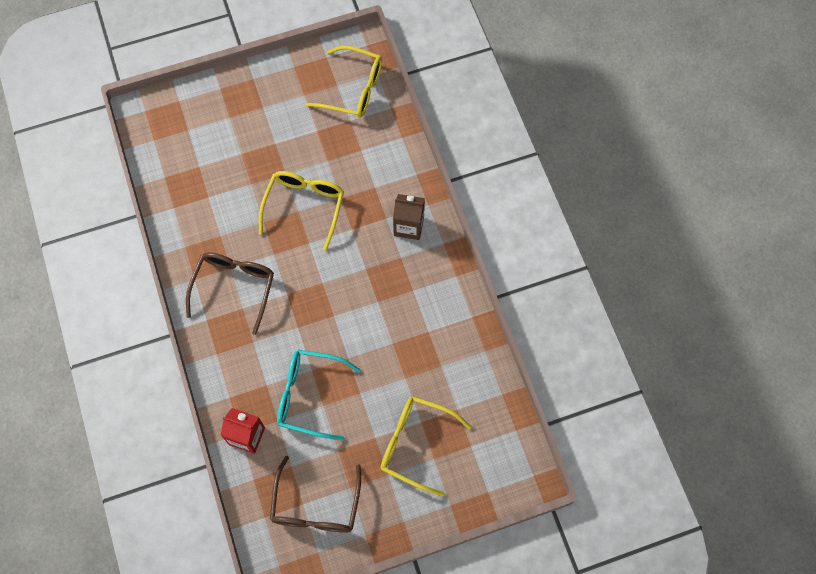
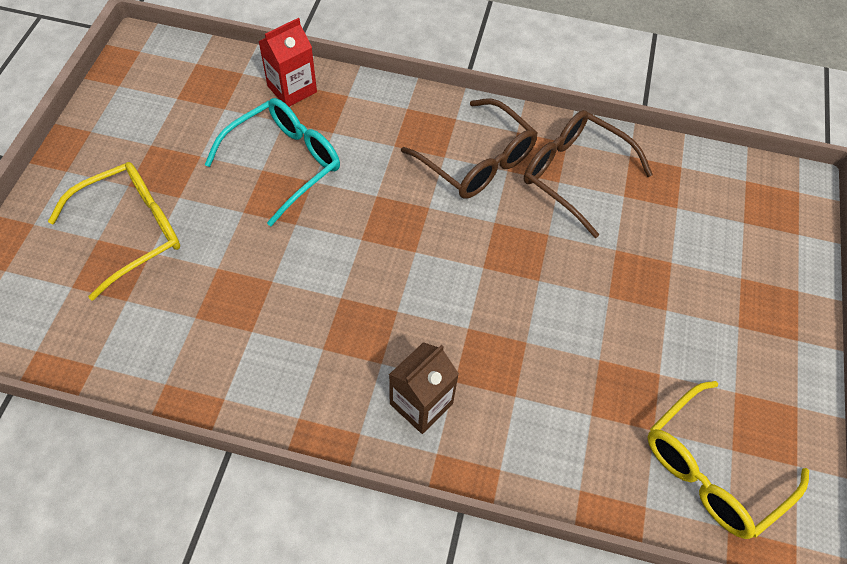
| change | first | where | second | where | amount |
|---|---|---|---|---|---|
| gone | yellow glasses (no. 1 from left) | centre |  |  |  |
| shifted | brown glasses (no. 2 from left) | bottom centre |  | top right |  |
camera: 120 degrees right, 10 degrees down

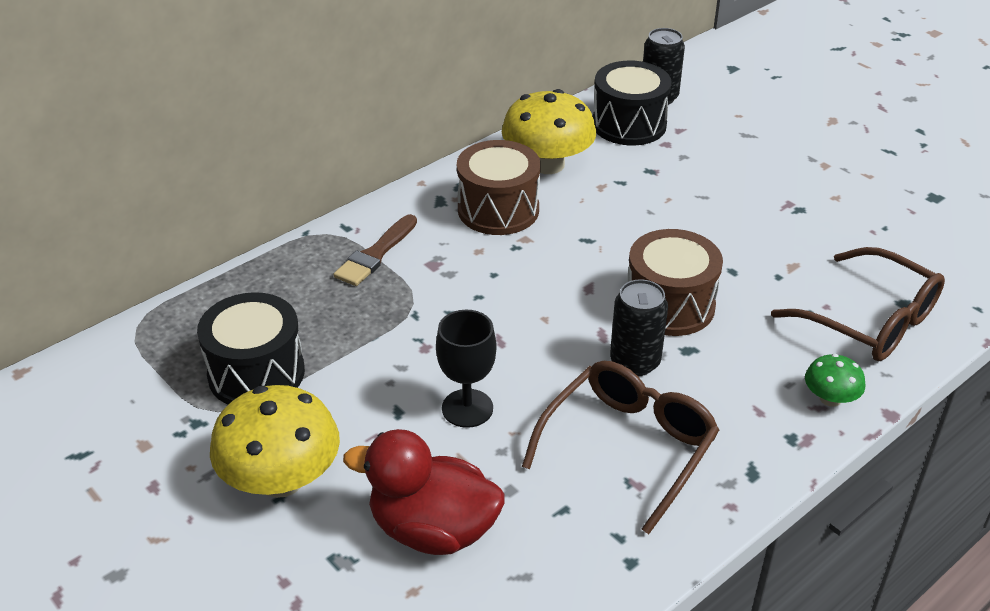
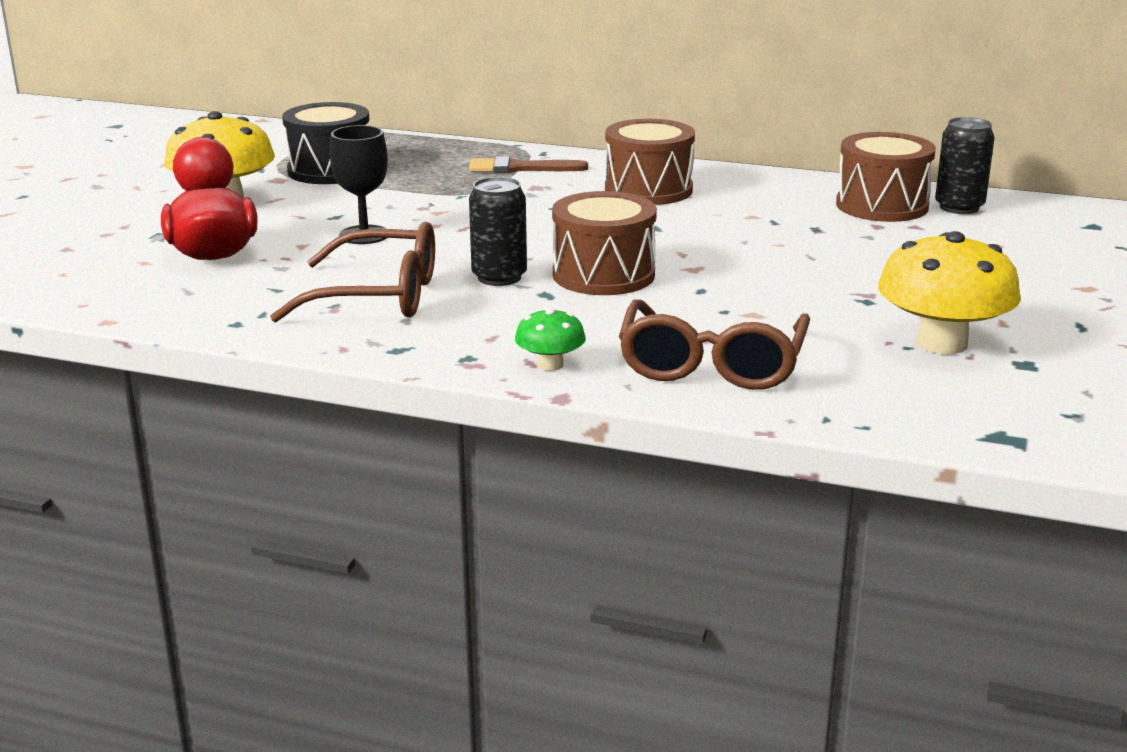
| change | first | where | second | where | amount |
|---|---|---|---|---|---|
| shifted | yellow mushroom (no. 2 from left) | top centre |  | middle right |  |
| repainted | black drum (no. 2 from left) | top centre | brown drum (no. 3 from left) | top right |  |
camera: 60 degrees right, 15 degrees down

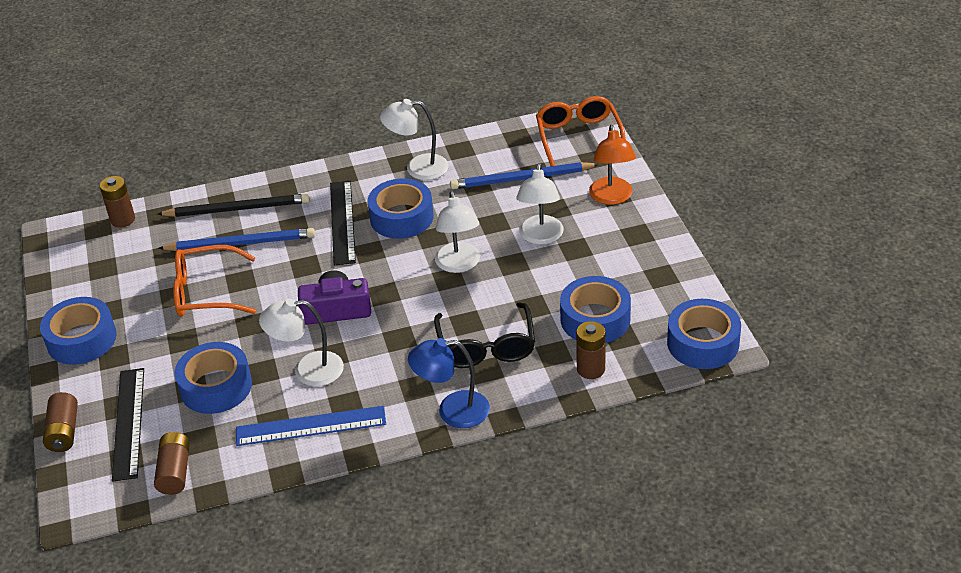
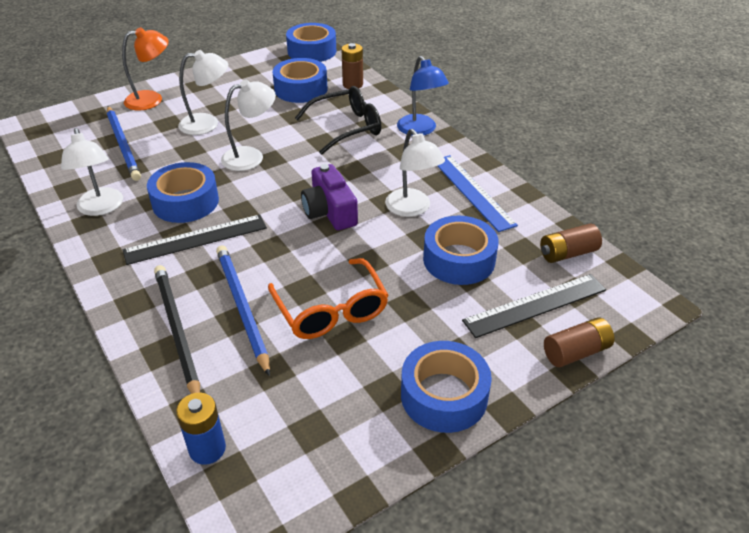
| change | first | where | second | where | amount |
|---|---|---|---|---|---|
| repainted | brown battery (no. 2 from left) | middle left | blue battery | bottom left |  |
| gone | orange glasses (no. 2 from left) | top centre |  |  |  |
camera: 110 degrees left, 0 degrees up

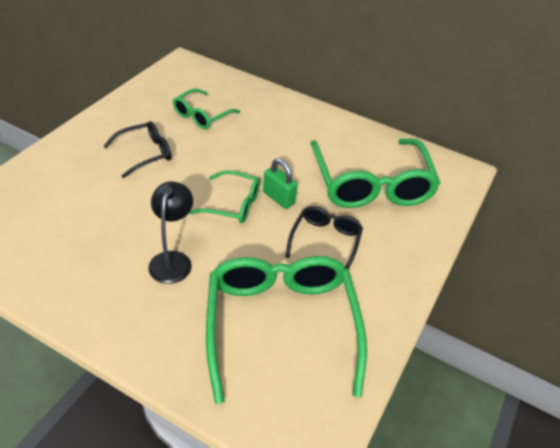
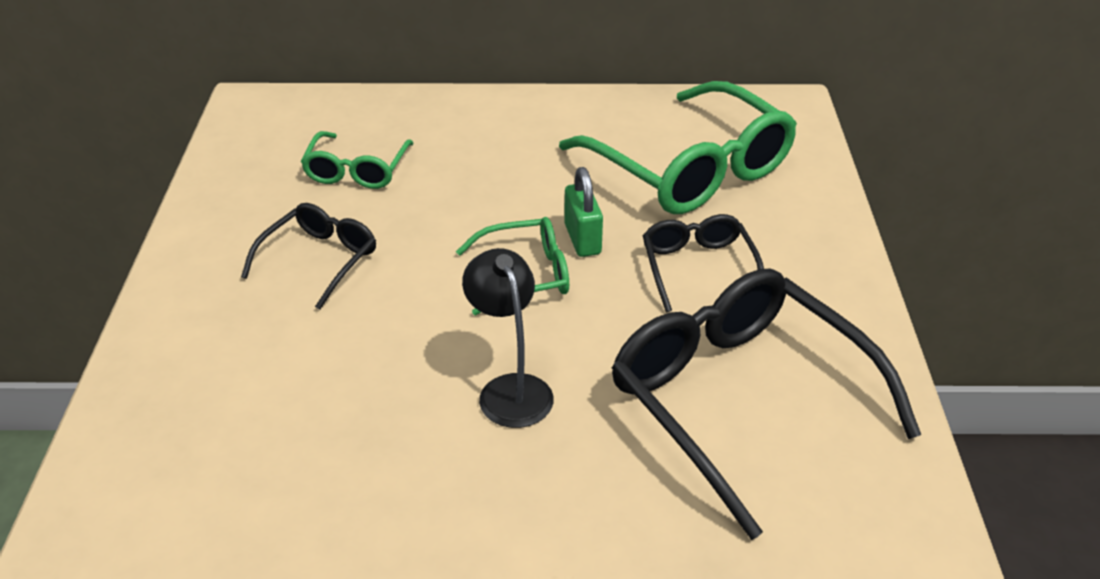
| change | first | where | second | where | amount |
|---|---|---|---|---|---|
| repainted | green glasses (no. 3 from left) | bottom centre | black glasses (no. 3 from left) | bottom right |  |
| rotated | green padlock | centre |  | centre | 60 degrees clockwise |
camera: 25 degrees left, 5 degrees down

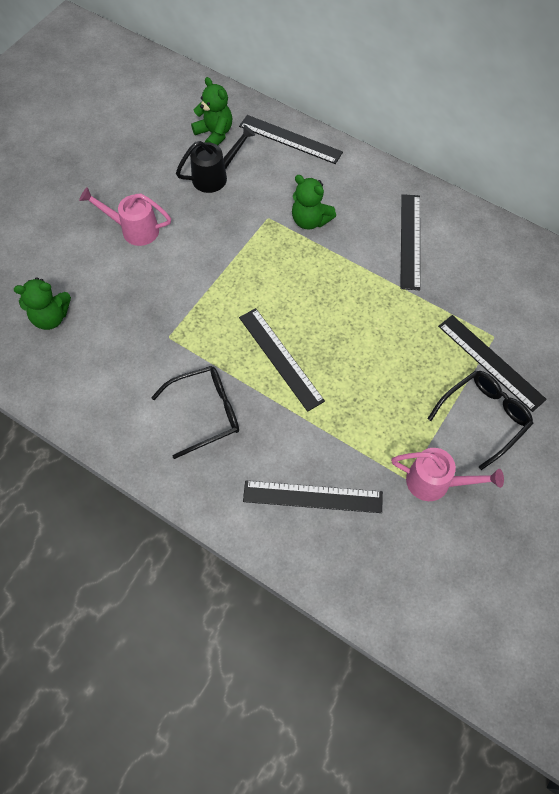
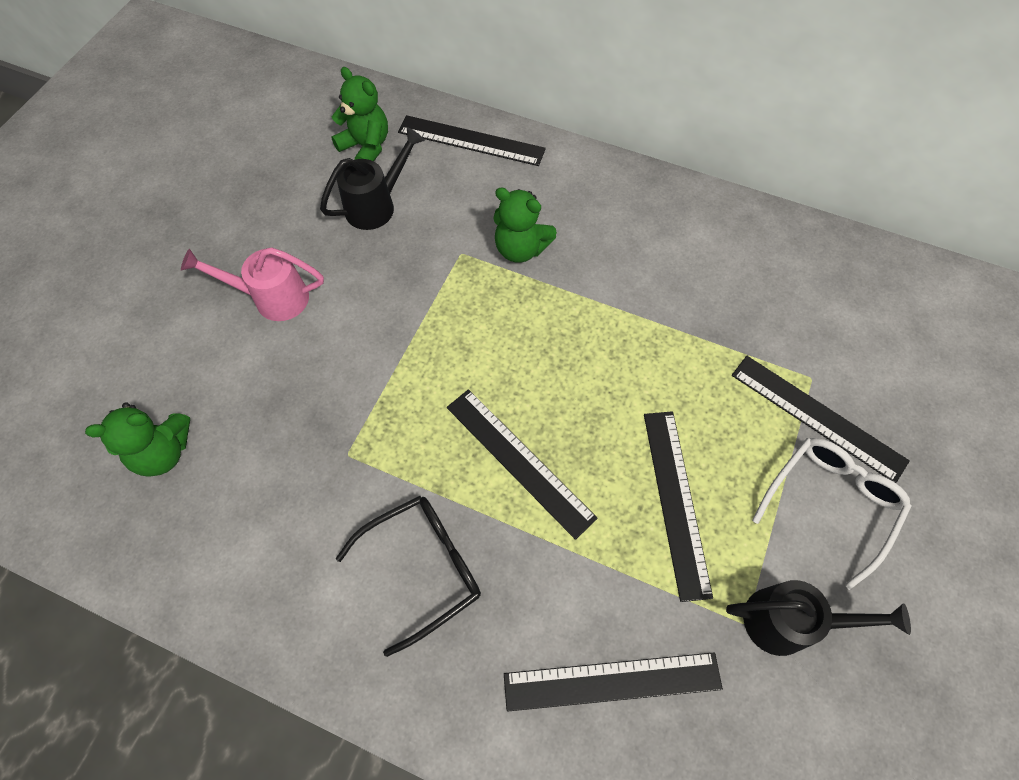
| change | first | where | second | where | amount |
|---|---|---|---|---|---|
| repainted | pink watering can (no. 2 from left) | middle right | black watering can (no. 2 from left) | bottom right |  |
| shifted | black ruler (no. 4 from left) | top right |  | centre |  |
| repainted | black glasses (no. 2 from left) | middle right | white glasses | middle right |  |
camera: 10 degrees left, 0 degrees up

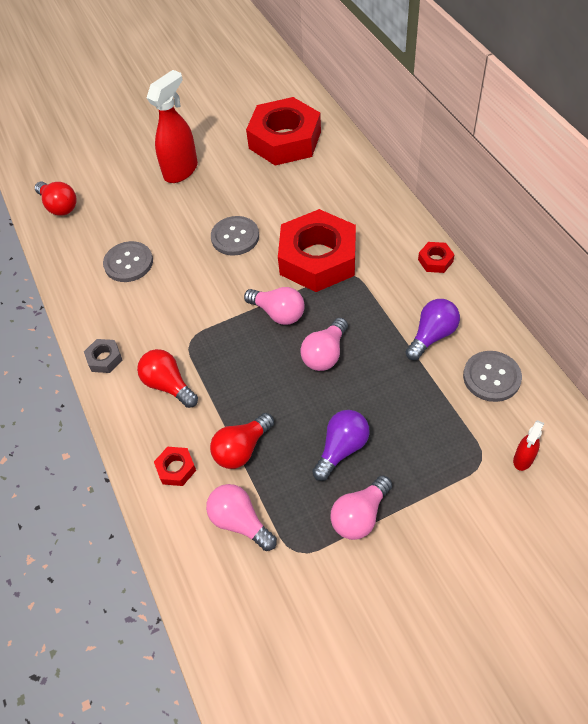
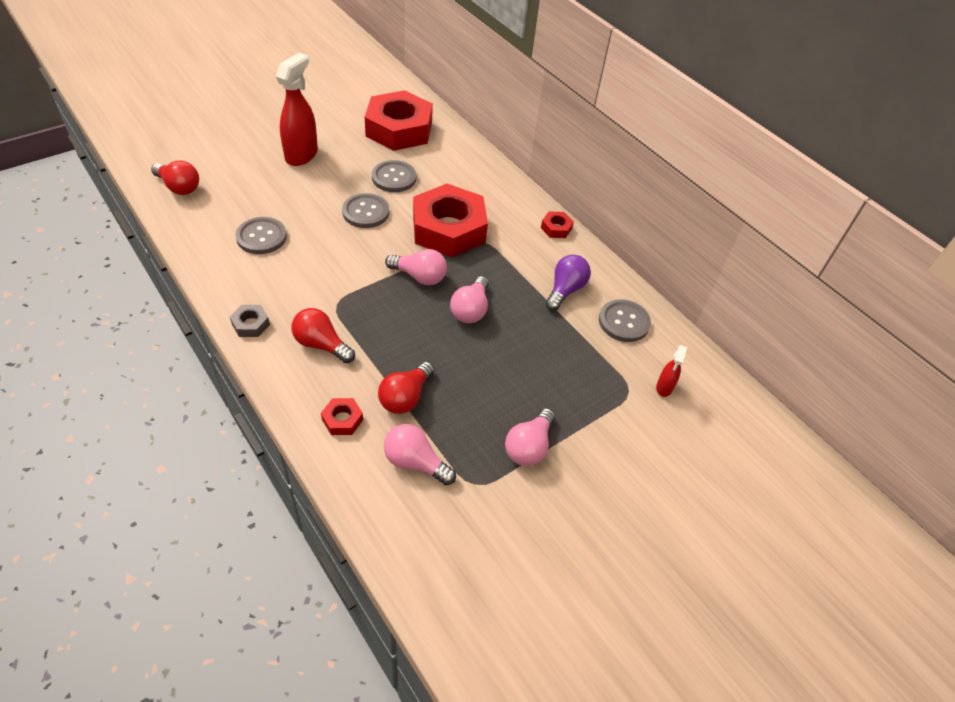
| change | first | where | second | where | amount |
|---|---|---|---|---|---|
| gone | purple light bulb (no. 1 from left) | centre |  |  |  |
| new |  |  | grey button (no. 3 from left) | top centre |  |
camera: 20 degrees left, 5 degrees down

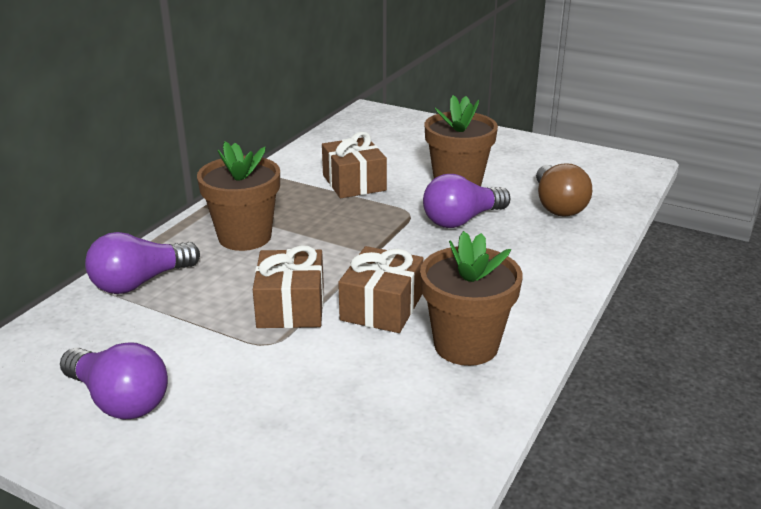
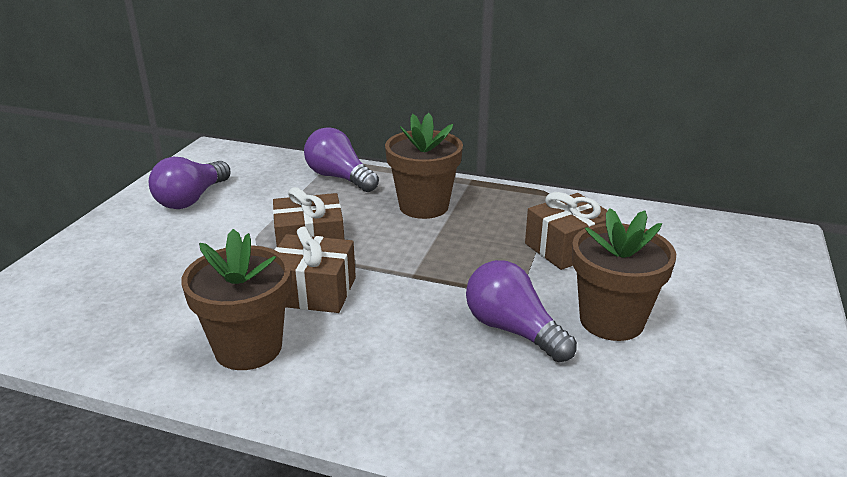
| change | first | where | second | where | amount |
|---|---|---|---|---|---|
| gone | brown light bulb | middle right |  |  |  |
camera: 80 degrees right, 0 degrees up

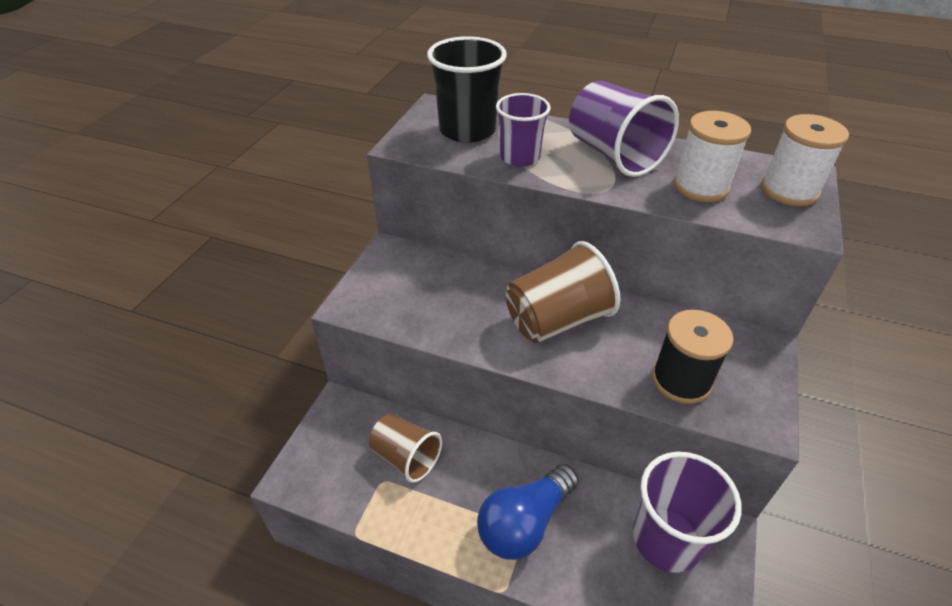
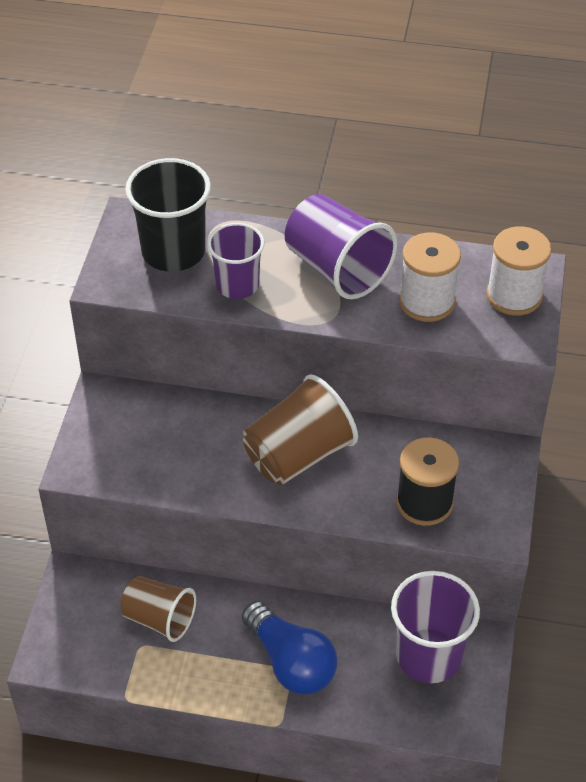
| change | first | where | second | where | amount |
|---|---|---|---|---|---|
| rotated | blue light bulb | bottom centre |  | bottom centre | 75 degrees counterclockwise |
camera: 10 degrees left, 5 degrees up

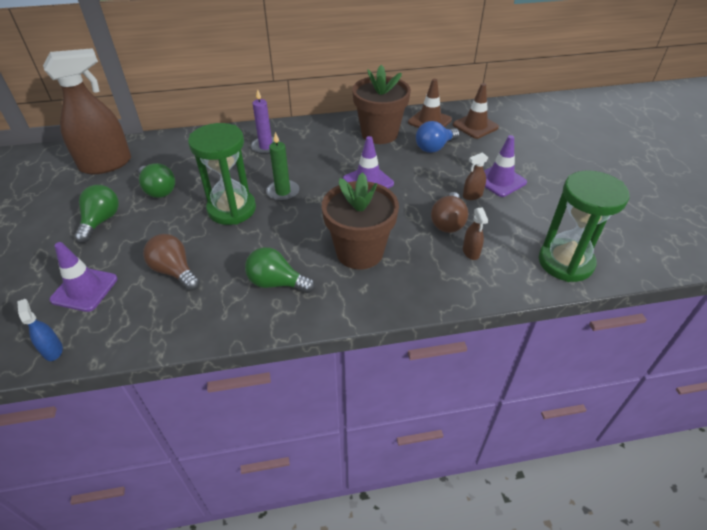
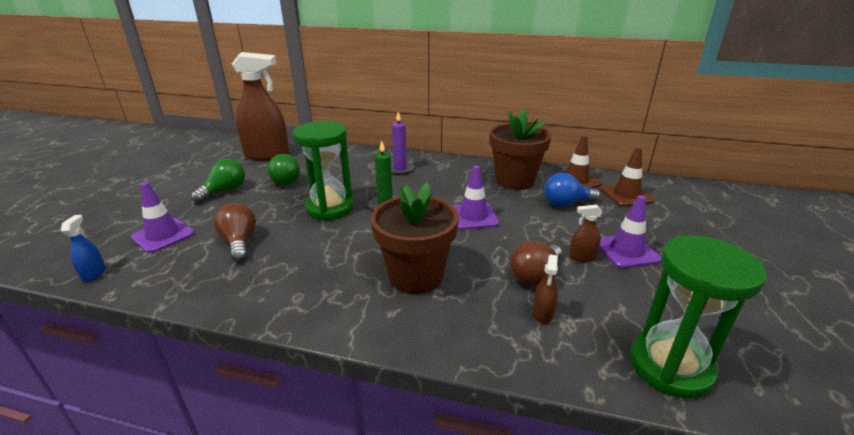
| change | first | where | second | where | amount |
|---|---|---|---|---|---|
| gone | green light bulb (no. 3 from left) | centre |  |  |  |
camera: 25 degrees right, 15 degrees down

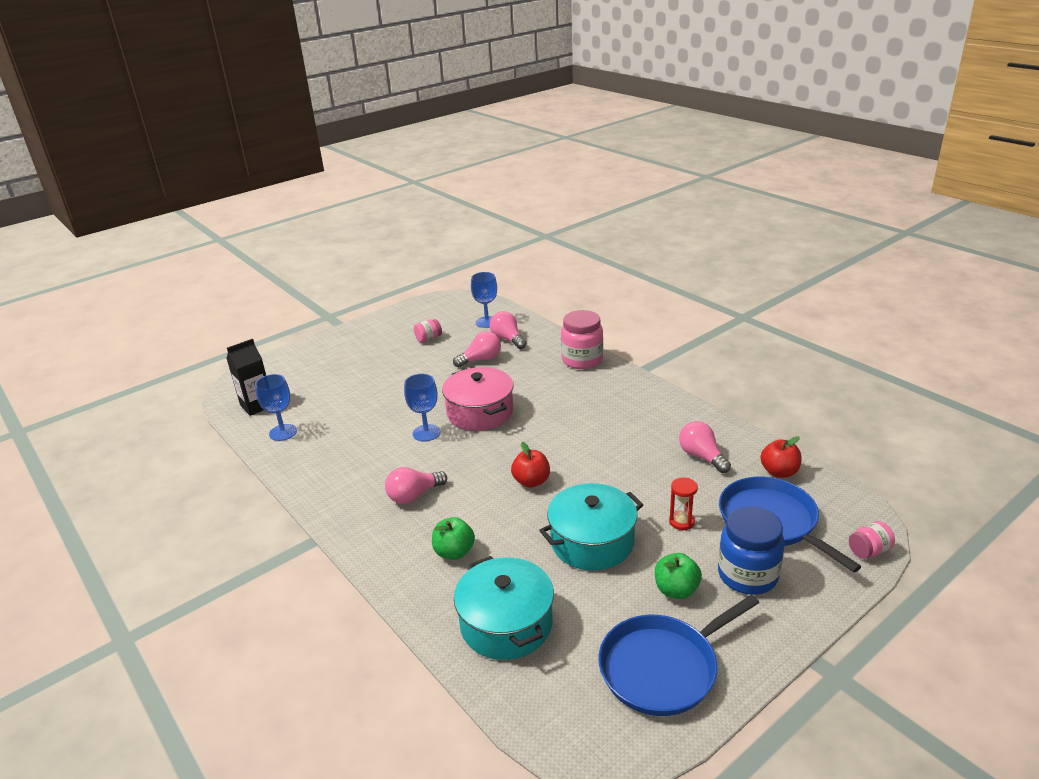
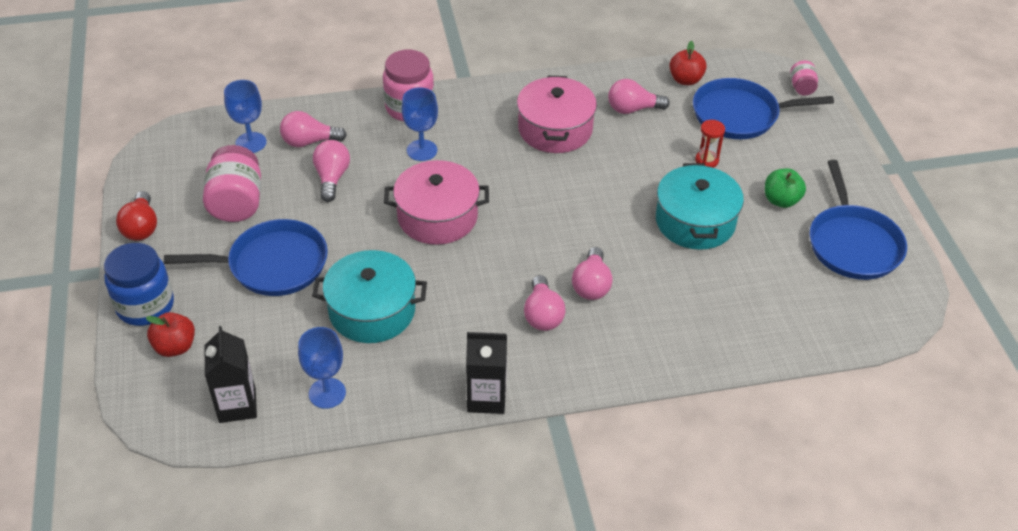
| change | first | where | second | where | amount |
|---|---|---|---|---|---|
| shifted | blue goblet (no. 2 from left in the first image) | centre | blue goblet (no. 3 from left) | top centre |  |
| scaled | pink jar (no. 1 from left) | centre |  | middle left | x1.95 |
| gone | green apple (no. 1 from left) | bottom centre |  |  |  |
| shifted | turquoise pot (no. 1 from left) | bottom centre |  | centre |  |
| shifted | red apple (no. 1 from left) | centre |  | middle left |  |
| shifted | blue jar | bottom right |  | middle left |  |
| new |  |  | red light bulb | middle left |  |
| new |  |  | blue pan (no. 1 from left) | middle left |  |
| new |  |  | black carton (no. 2 from left) | bottom centre |  |
| new |  |  | pink pot (no. 2 from left) | top centre |  |
| new |  |  | pink light bulb (no. 4 from left) | centre |  |
camera: 65 degrees left, 15 degrees up

